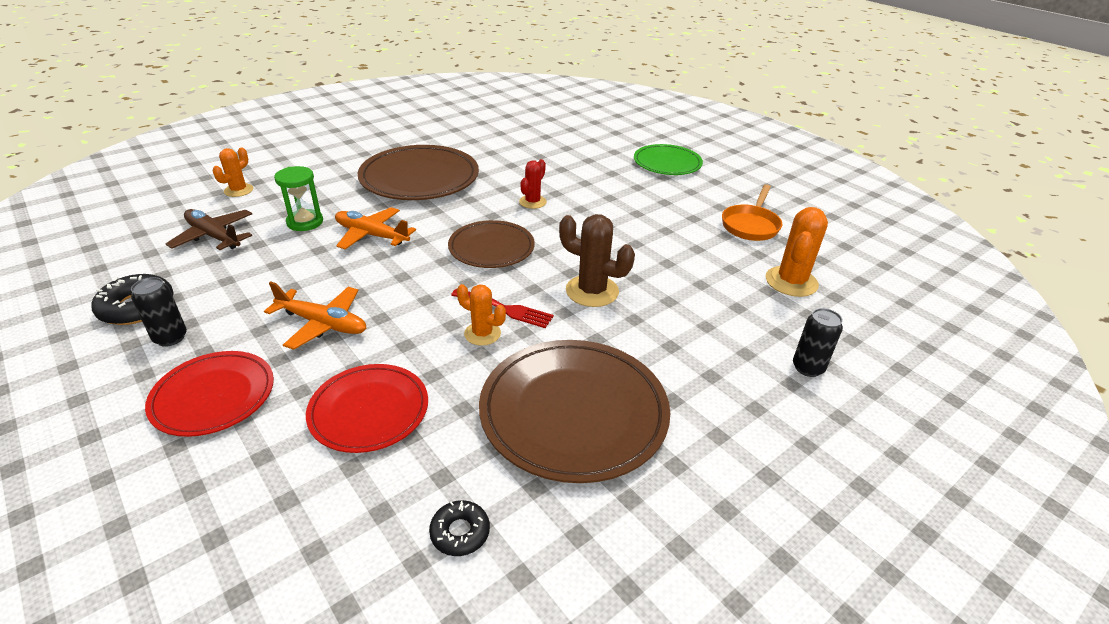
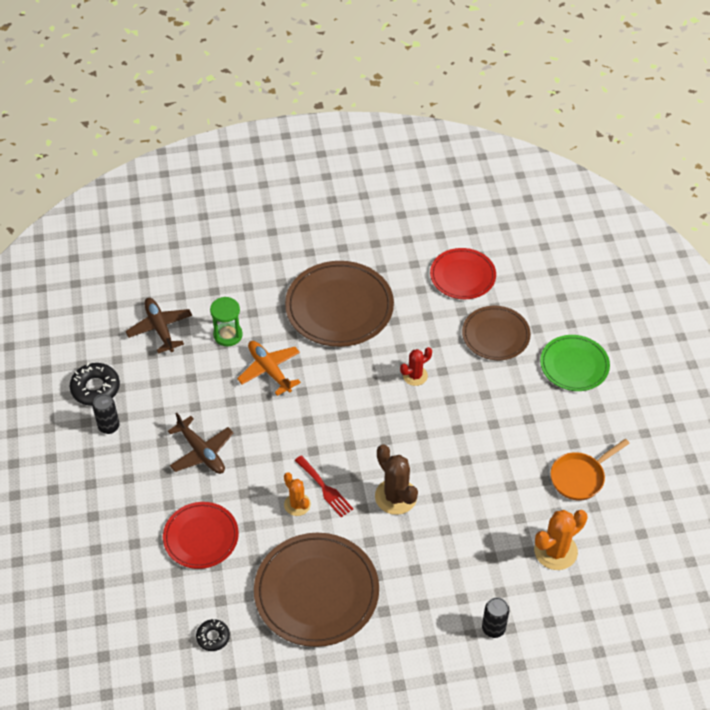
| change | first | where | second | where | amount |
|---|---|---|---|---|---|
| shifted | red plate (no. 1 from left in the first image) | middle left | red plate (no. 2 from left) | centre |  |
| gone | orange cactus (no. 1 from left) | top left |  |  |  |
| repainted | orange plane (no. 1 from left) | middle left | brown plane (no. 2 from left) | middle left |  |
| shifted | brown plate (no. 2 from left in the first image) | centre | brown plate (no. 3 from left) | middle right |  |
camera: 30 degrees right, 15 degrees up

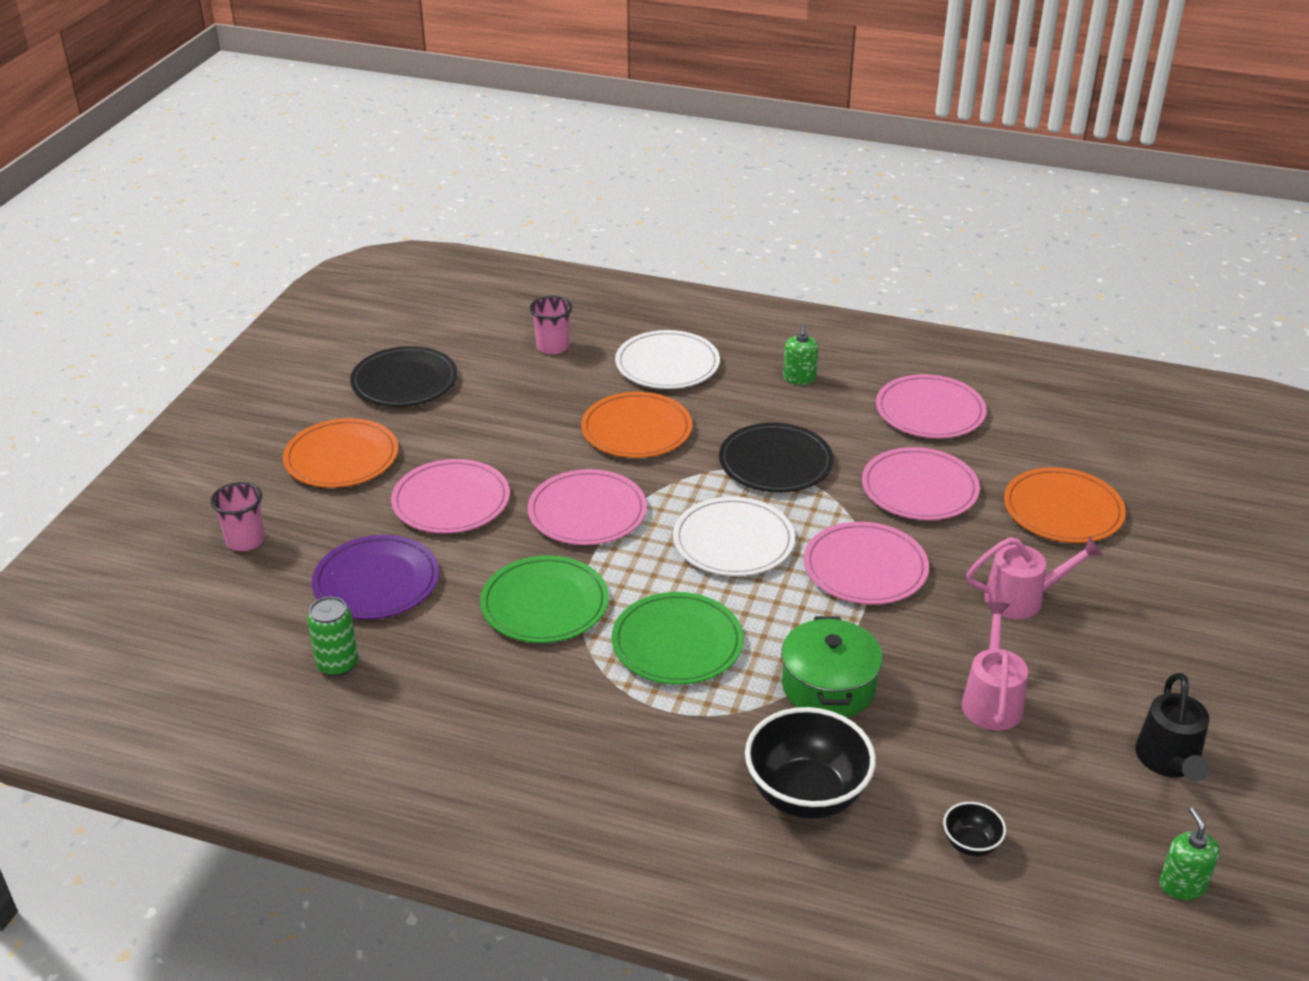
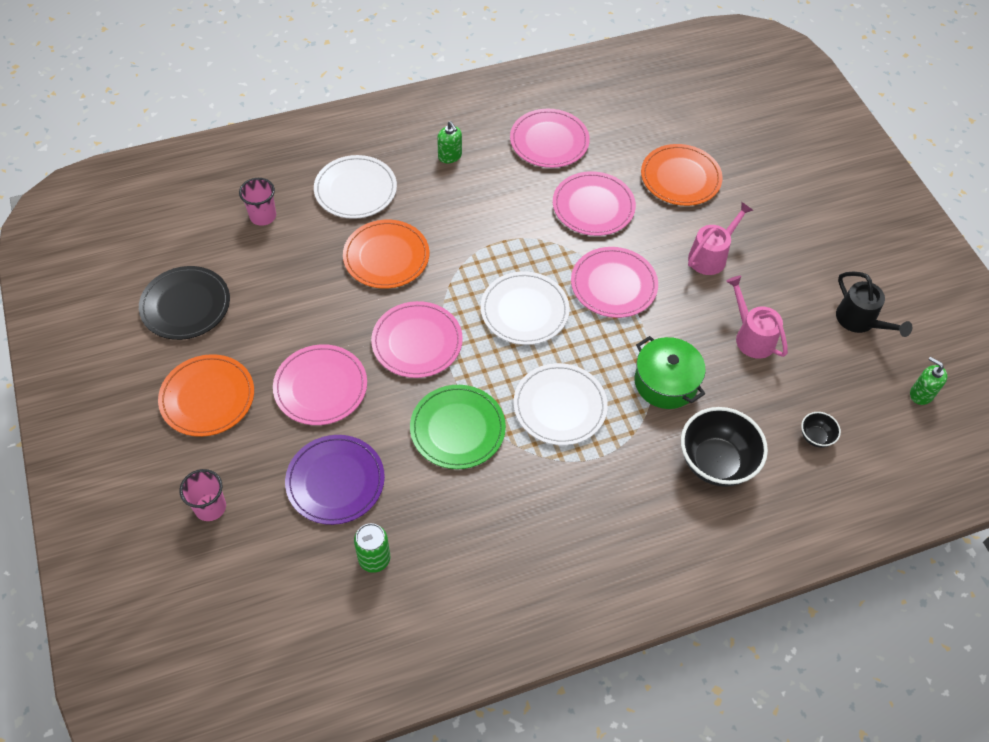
| change | first | where | second | where | amount |
|---|---|---|---|---|---|
| repainted | green plate (no. 2 from left) | centre | white plate (no. 3 from left) | centre |  |
| gone | black plate (no. 2 from left) | centre |  |  |  |
camera: 40 degrees left, 20 degrees up

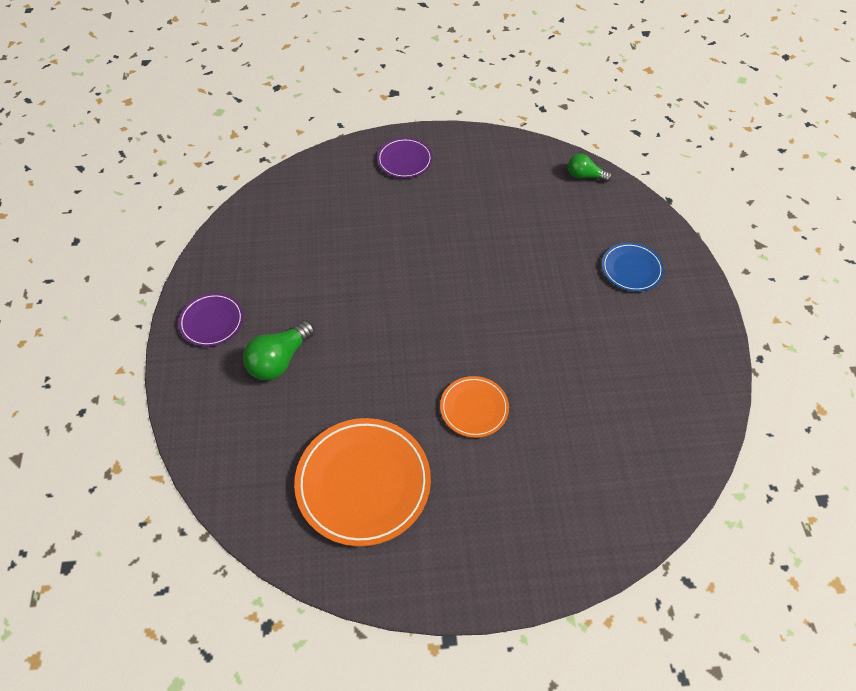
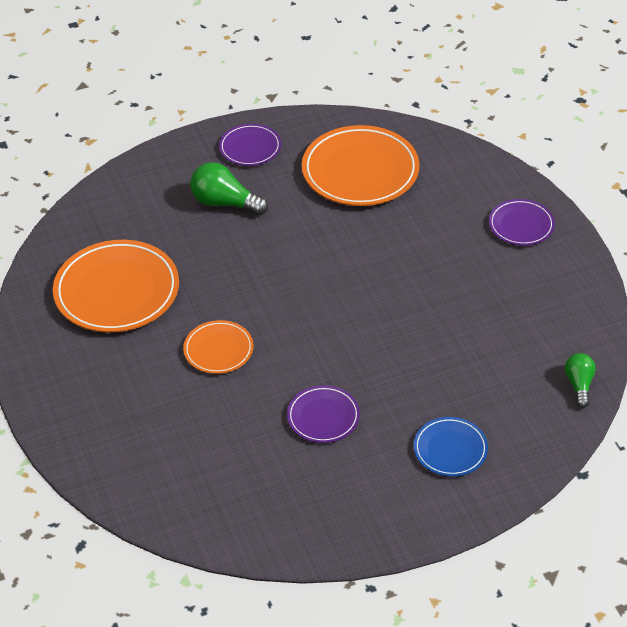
| change | first | where | second | where | amount |
|---|---|---|---|---|---|
| new |  |  | purple plate (no. 2 from left) | centre |  |
| new |  |  | orange plate (no. 3 from left) | top centre |  |
camera: 75 degrees right, 10 degrees down

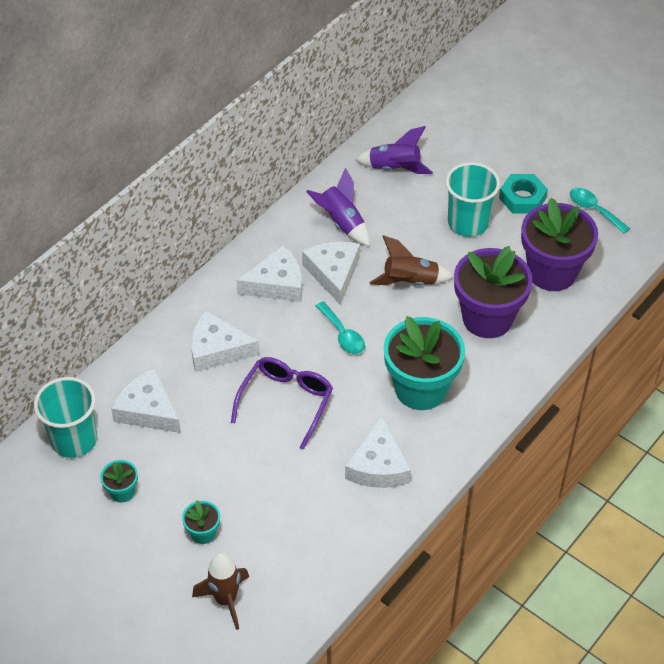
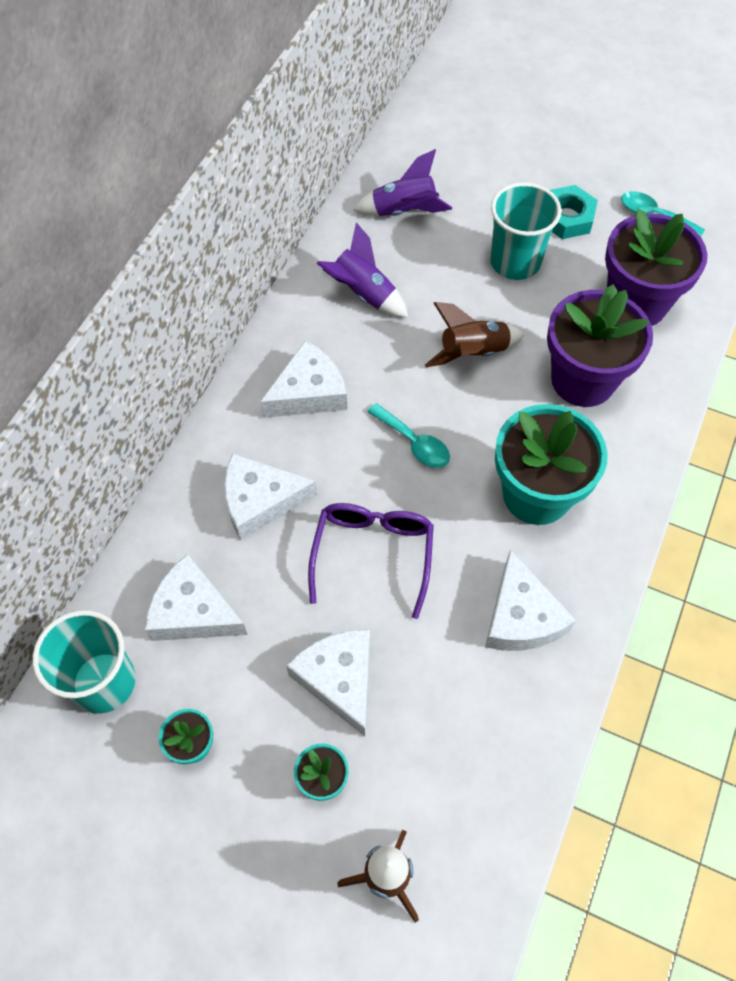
| change | first | where | second | where | amount |
|---|---|---|---|---|---|
| shifted | white cheese (no. 4 from left) | centre |  | bottom centre |  |
camera: 15 degrees left, 10 degrees up

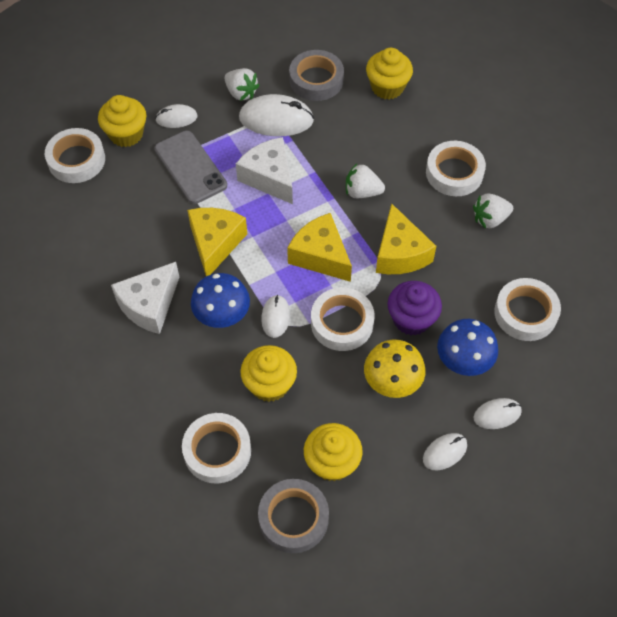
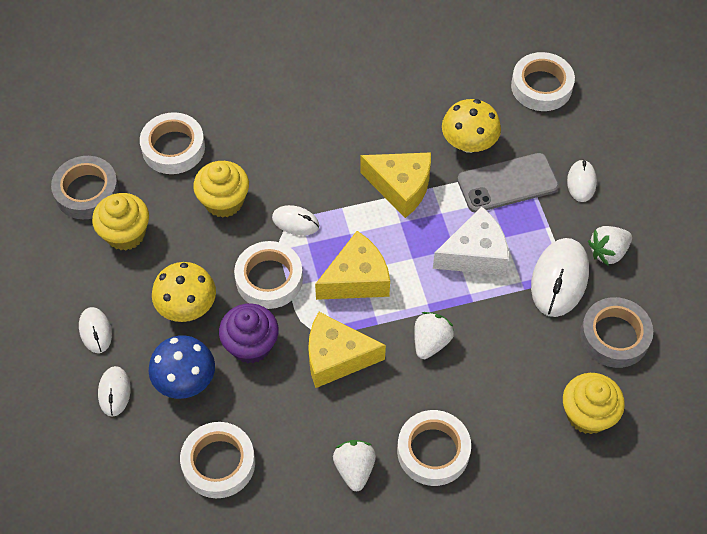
| change | first | where | second | where | amount |
|---|---|---|---|---|---|
| gone | yellow cupcake (no. 1 from left) | top left |  |  |  |
| gone | white cheese (no. 1 from left) | middle left |  |  |  |
| gone | blue mushroom (no. 1 from left) | centre |  |  |  |
| new |  |  | yellow mushroom (no. 2 from left) | top centre |  |
camera: 105 degrees right, 0 degrees up

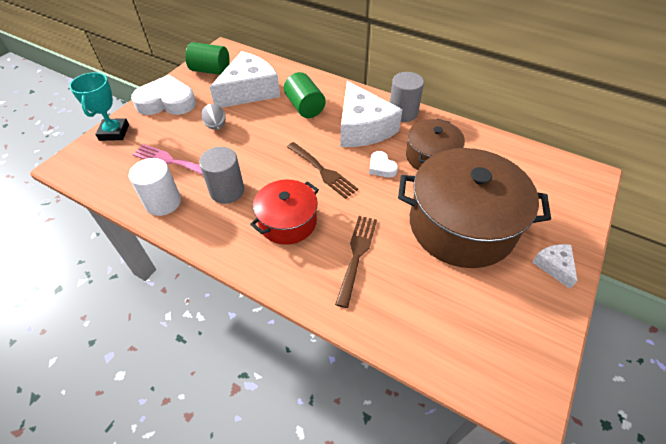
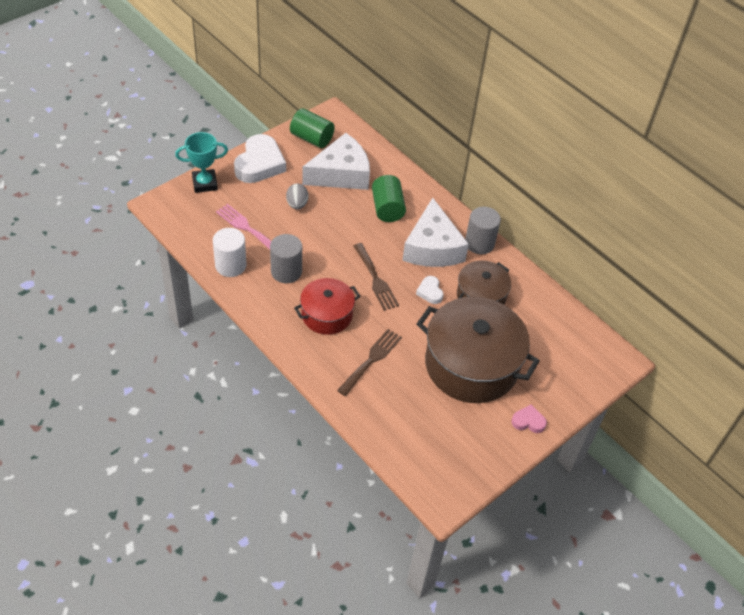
| change | first | where | second | where | amount |
|---|---|---|---|---|---|
| rotated | turquoise trophy | top left |  | top left | 60 degrees clockwise |
| rotated | white heart (no. 1 from left) | top left |  | top centre | 90 degrees clockwise |
| swapped | white cheese (no. 3 from left) | middle right | pink heart | bottom right |  |
camera: 15 degrees right, 0 degrees up

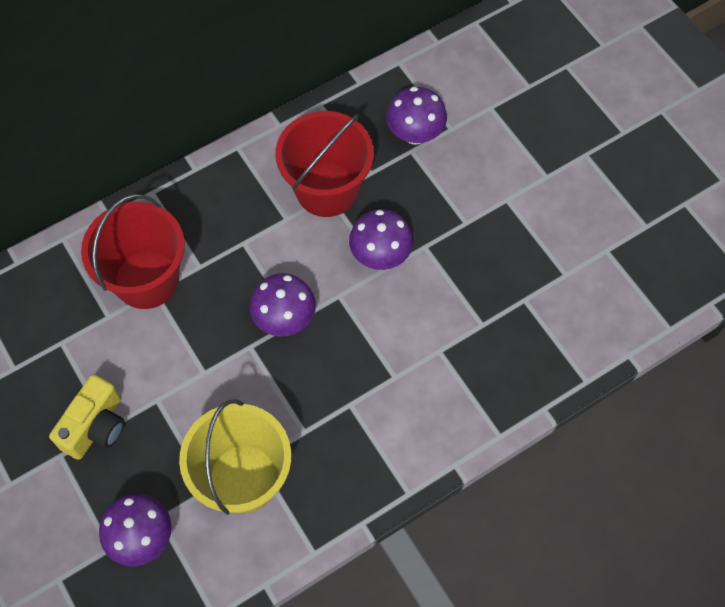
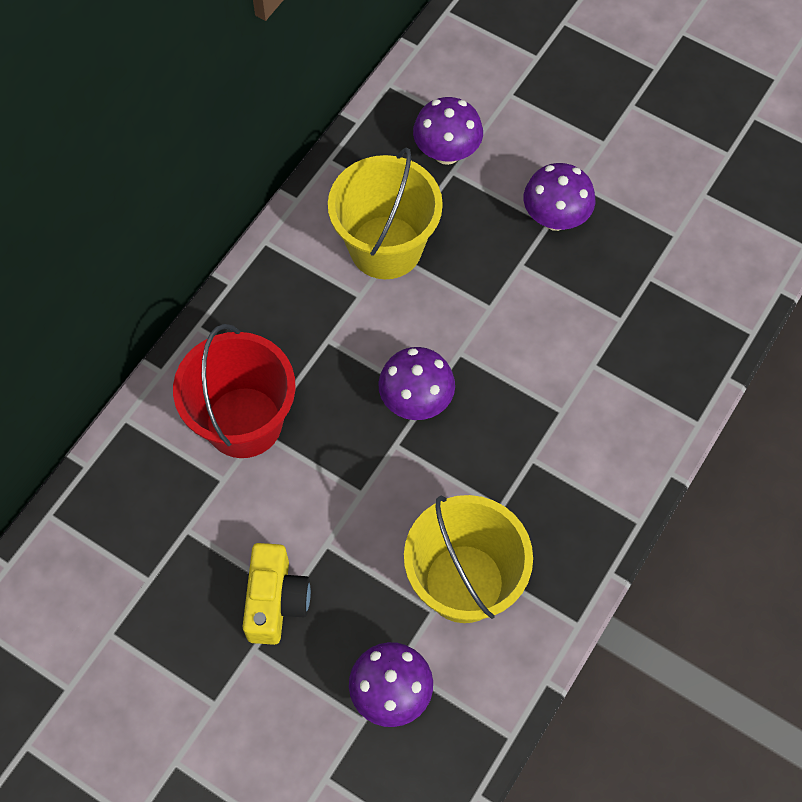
| change | first | where | second | where | amount |
|---|---|---|---|---|---|
| repainted | red bucket (no. 2 from left) | top centre | yellow bucket (no. 1 from left) | top centre |  |
| shifted | purple mushroom (no. 3 from left in the first image) | centre | purple mushroom (no. 4 from left) | top right |  |
camera: 25 degrees left, 0 degrees up

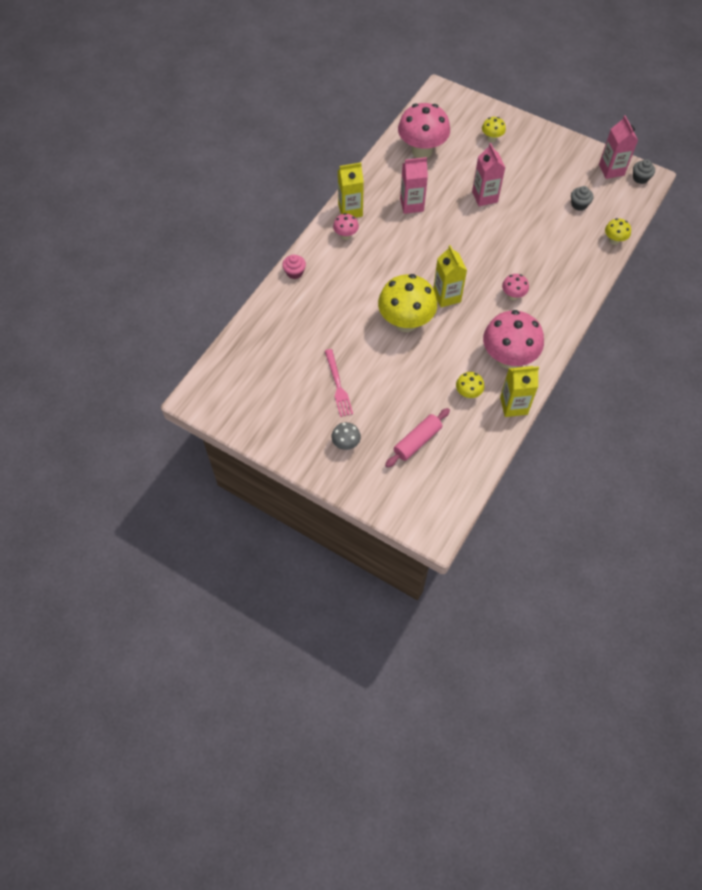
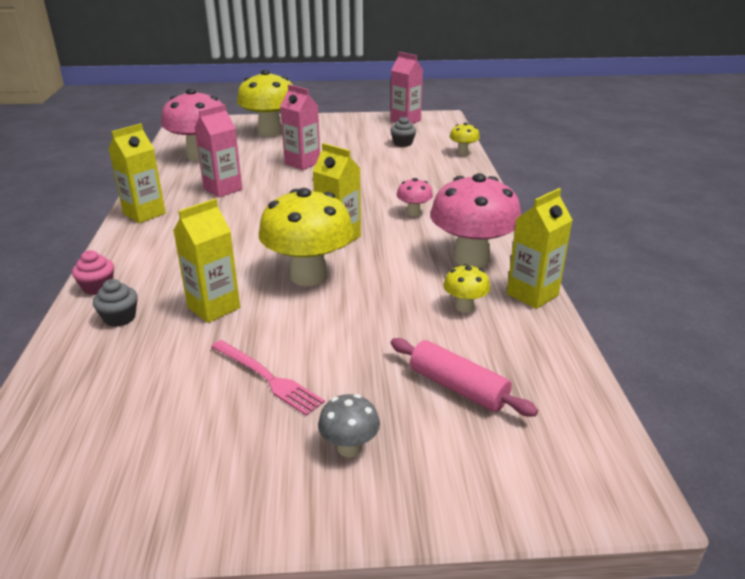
| change | first | where | second | where | amount |
|---|---|---|---|---|---|
| gone | pink mushroom (no. 1 from left) | top centre |  |  |  |
| rotated | pink rolling pin | centre |  | centre | 60 degrees counterclockwise |
| scaled | yellow mushroom (no. 3 from left in the first image) | top right | yellow mushroom (no. 1 from left) | top centre | x2.14 |
| shifted | grey cupcake (no. 2 from left in the first image) | top right | grey cupcake (no. 1 from left) | middle left |  |
| new |  |  | yellow carton (no. 2 from left) | middle left |  |
camera: 35 degrees left, 30 degrees down

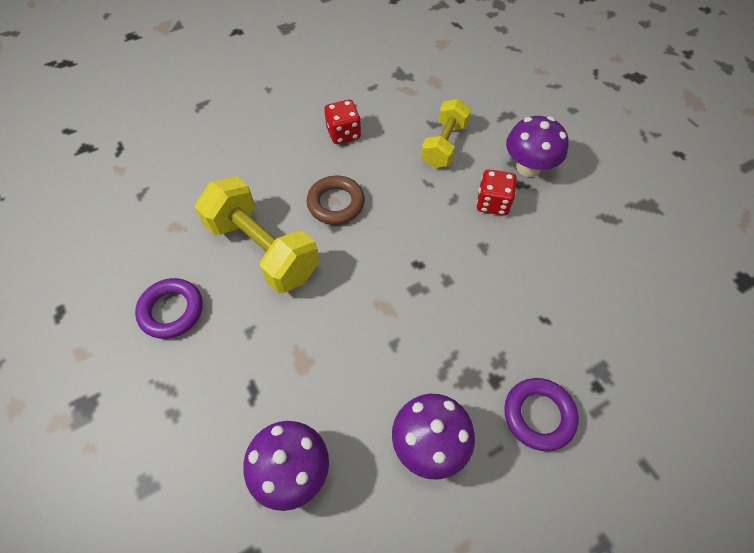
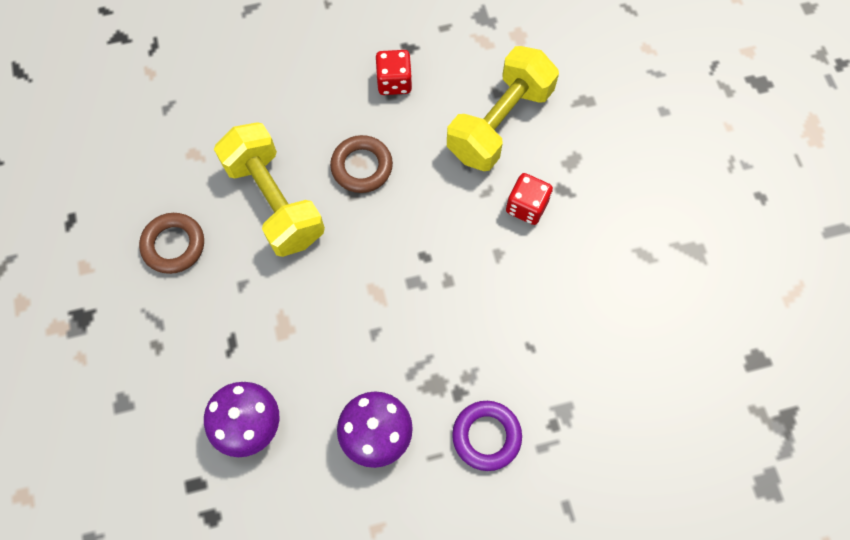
| change | first | where | second | where | amount |
|---|---|---|---|---|---|
| repainted | purple ring (no. 1 from left) | middle left | brown ring (no. 1 from left) | middle left |  |
| scaled | yellow dumbbell (no. 2 from left) | top centre |  | top centre | x1.58 |
| gone | purple mushroom (no. 3 from left) | top right |  |  |  |
camera: 15 degrees right, 10 degrees up

